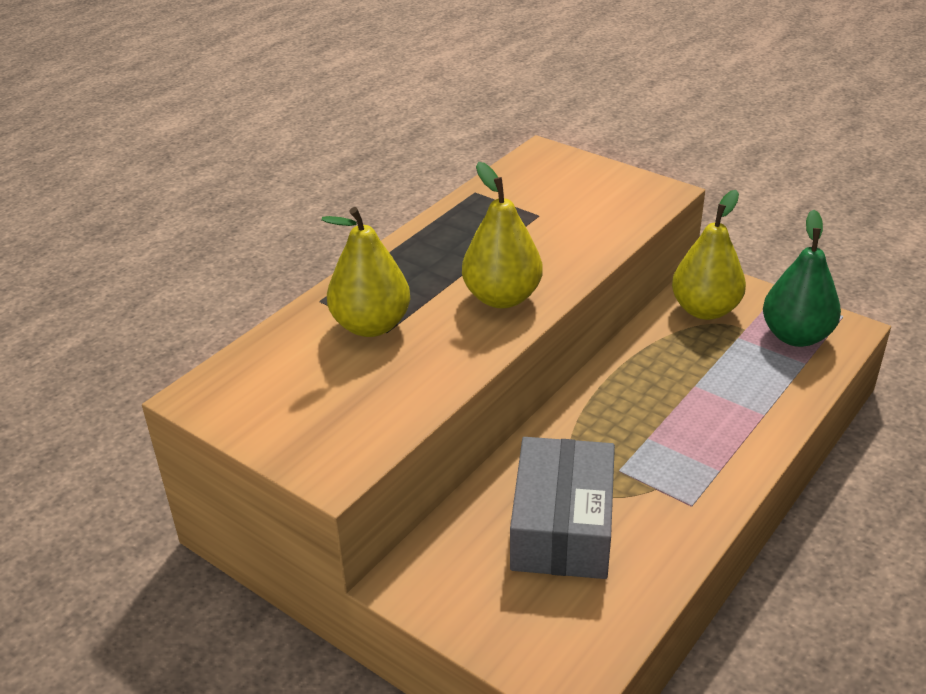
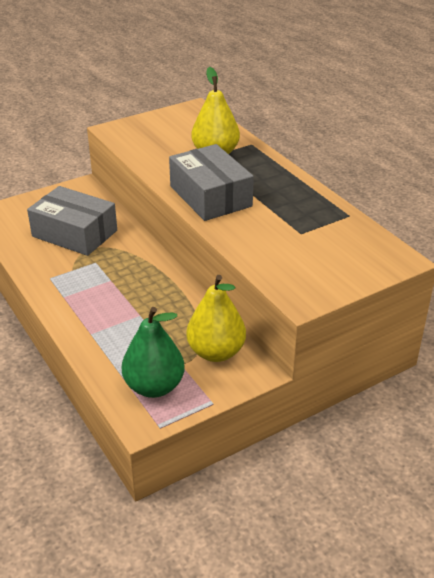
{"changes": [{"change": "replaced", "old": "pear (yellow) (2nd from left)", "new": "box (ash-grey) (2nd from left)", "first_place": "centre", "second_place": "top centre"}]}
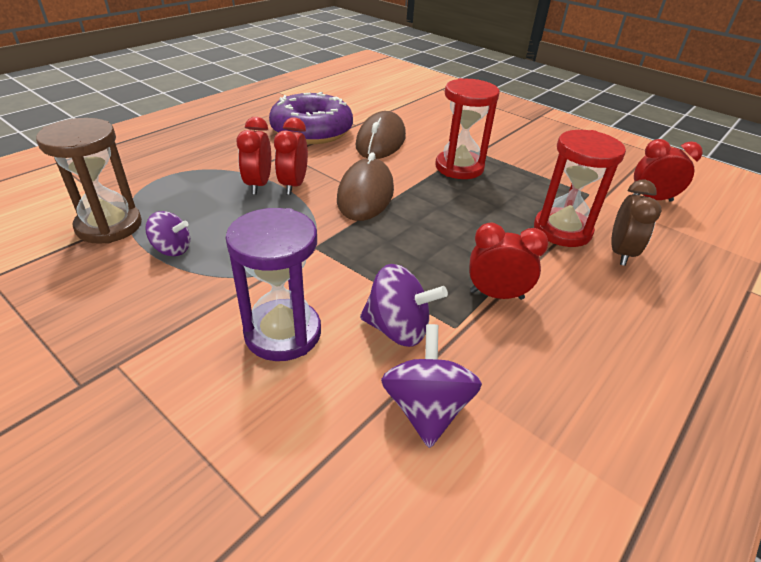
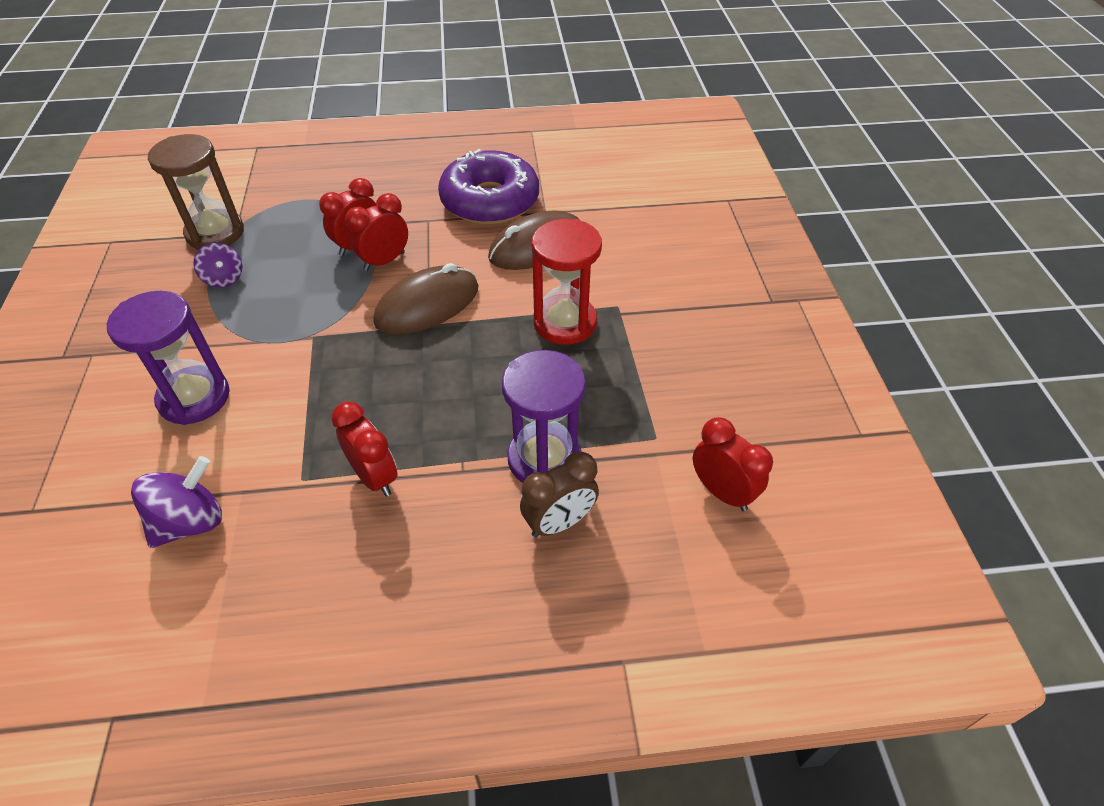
{"changes": [{"change": "removed", "old": "toy top (royal purple) (2nd from left)", "first_place": "centre"}, {"change": "recoloured", "old": "sandglass (red) (2nd from left)", "new": "sandglass (royal purple) (2nd from left)", "first_place": "middle right", "second_place": "centre"}]}
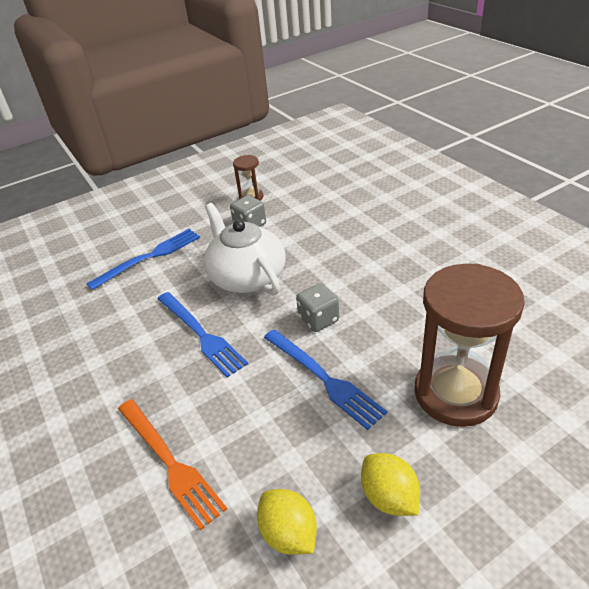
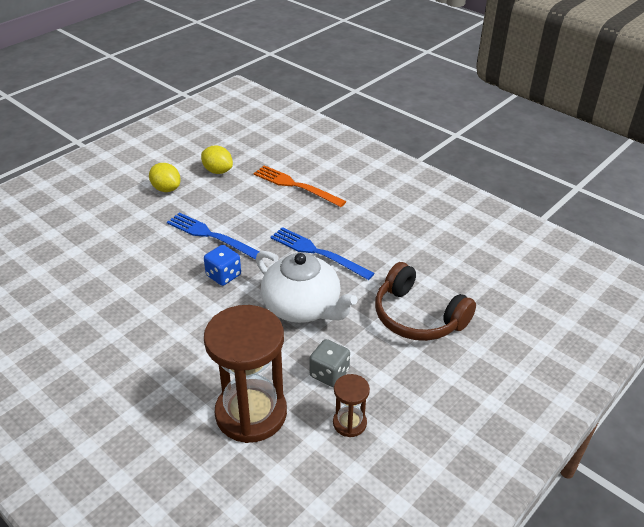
{"changes": [{"change": "replaced", "old": "dinner fork (cobalt) (1st from left)", "new": "over-ear headphones (russet)", "first_place": "middle left", "second_place": "centre"}, {"change": "recoloured", "old": "die (ash-grey) (2nd from left)", "new": "die (cobalt)", "first_place": "centre", "second_place": "centre"}, {"change": "moved", "old": "sandglass (russet) (2nd from left in the first image)", "new": "sandglass (russet) (1st from left)", "first_place": "middle right", "second_place": "bottom centre"}]}
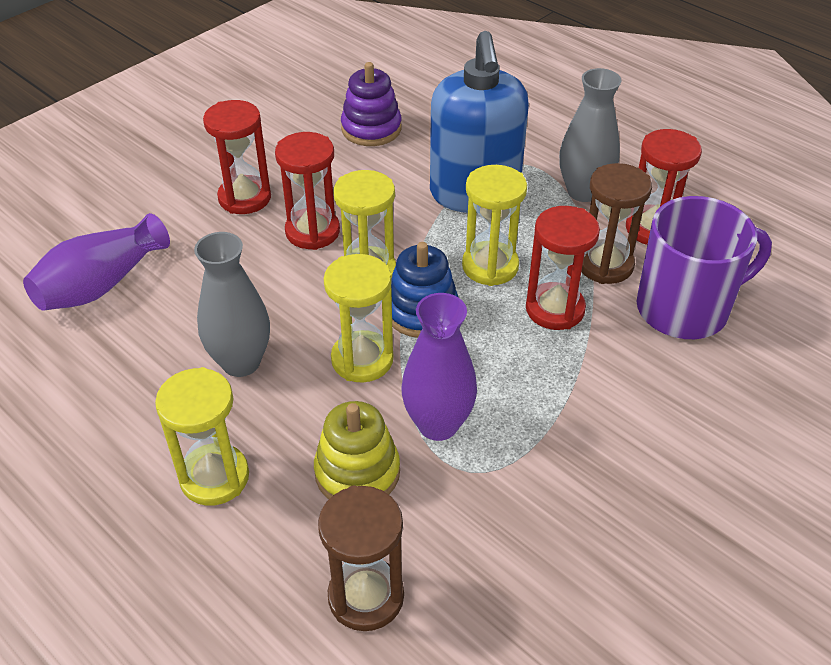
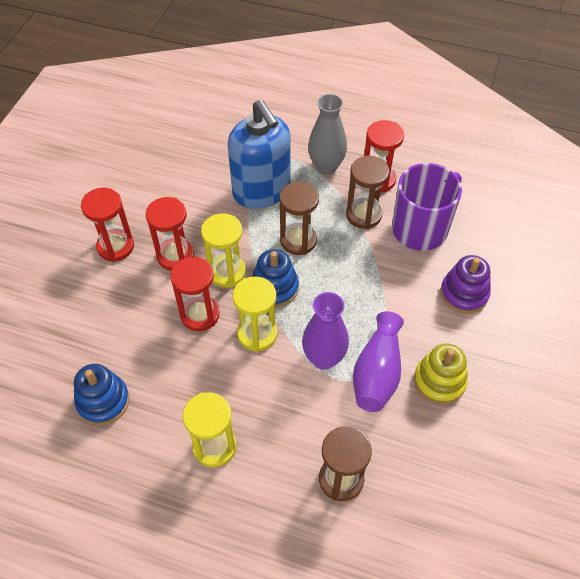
{"changes": [{"change": "moved", "old": "flower vase (royal purple) (1st from left in the first image)", "new": "flower vase (royal purple) (2nd from left)", "first_place": "middle left", "second_place": "centre"}, {"change": "removed", "old": "flower vase (ash-grey) (1st from left)", "first_place": "middle left"}, {"change": "moved", "old": "ring stacker (yellow)", "first_place": "bottom centre", "second_place": "middle right"}, {"change": "moved", "old": "ring stacker (royal purple)", "first_place": "top centre", "second_place": "middle right"}, {"change": "recoloured", "old": "sandglass (yellow) (4th from left)", "new": "sandglass (russet) (1st from left)", "first_place": "centre", "second_place": "centre"}, {"change": "moved", "old": "sandglass (red) (3rd from left)", "first_place": "middle right", "second_place": "centre"}, {"change": "added", "new": "ring stacker (cobalt) (1st from left)", "second_place": "bottom left"}]}
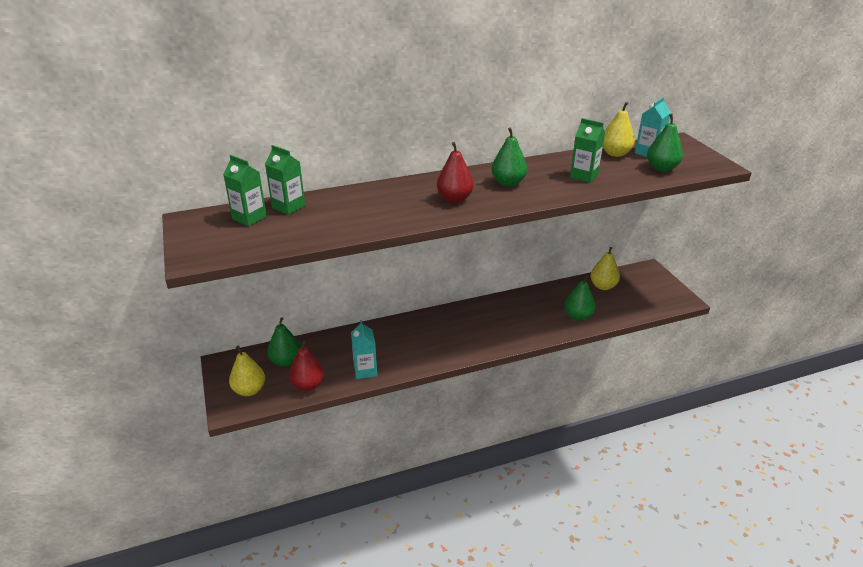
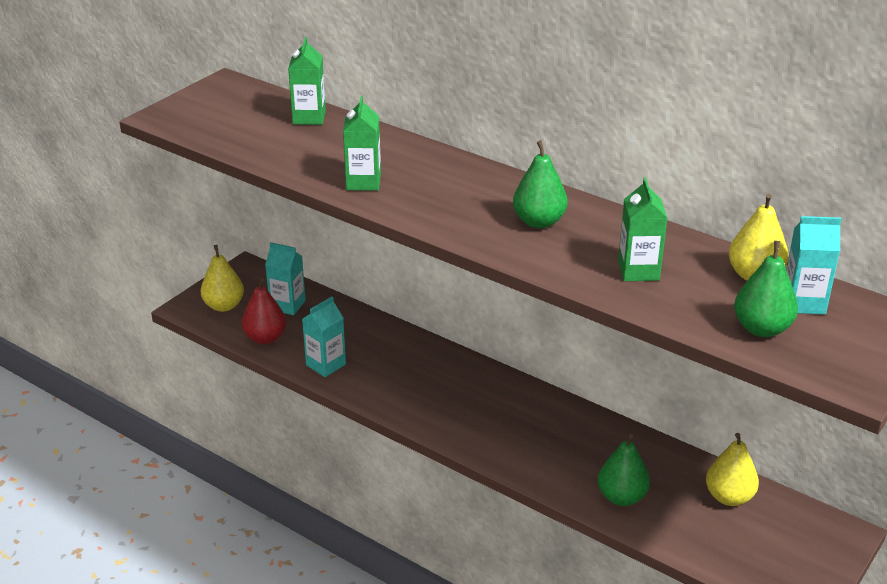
{"changes": [{"change": "moved", "old": "juice carton (green) (1st from left in the first image)", "new": "juice carton (green) (2nd from left)", "first_place": "middle left", "second_place": "top centre"}, {"change": "replaced", "old": "pear (green) (1st from left)", "new": "juice carton (turquoise) (1st from left)", "first_place": "middle left", "second_place": "middle left"}, {"change": "removed", "old": "pear (red) (2nd from left)", "first_place": "top centre"}]}
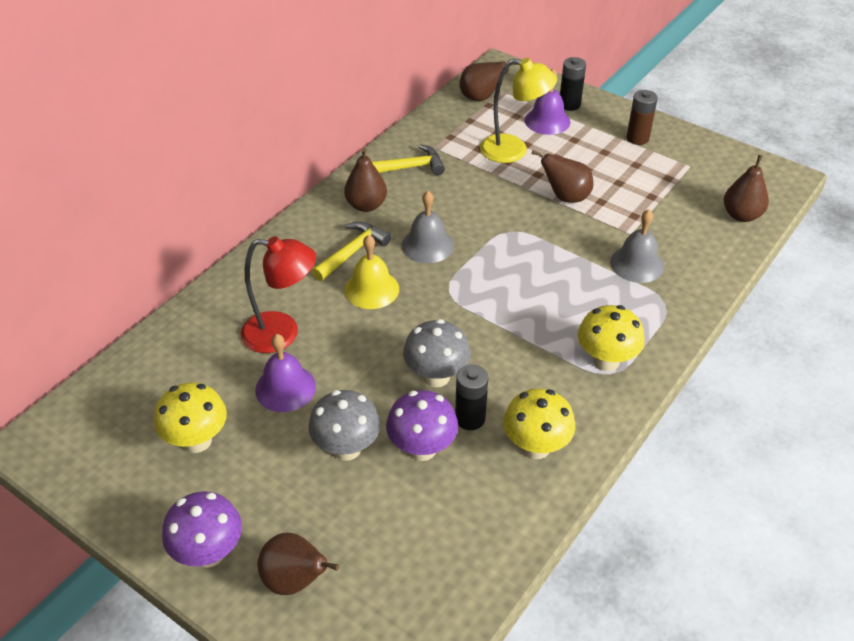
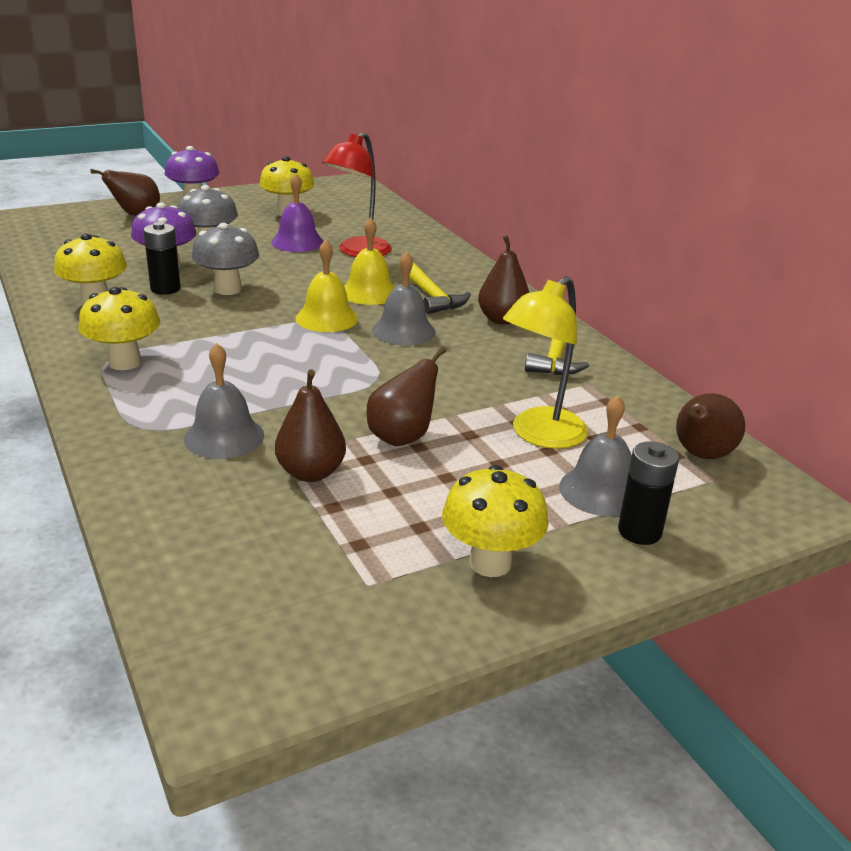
{"changes": [{"change": "recoloured", "old": "school bell (royal purple) (2nd from left)", "new": "school bell (ash-grey) (3rd from left)", "first_place": "top centre", "second_place": "middle right"}, {"change": "replaced", "old": "AA battery (russet)", "new": "fungus (yellow) (4th from left)", "first_place": "top right", "second_place": "centre"}, {"change": "moved", "old": "pear (russet) (5th from left in the first image)", "new": "pear (russet) (2nd from left)", "first_place": "top right", "second_place": "centre"}, {"change": "added", "new": "school bell (yellow) (1st from left)", "second_place": "centre"}]}
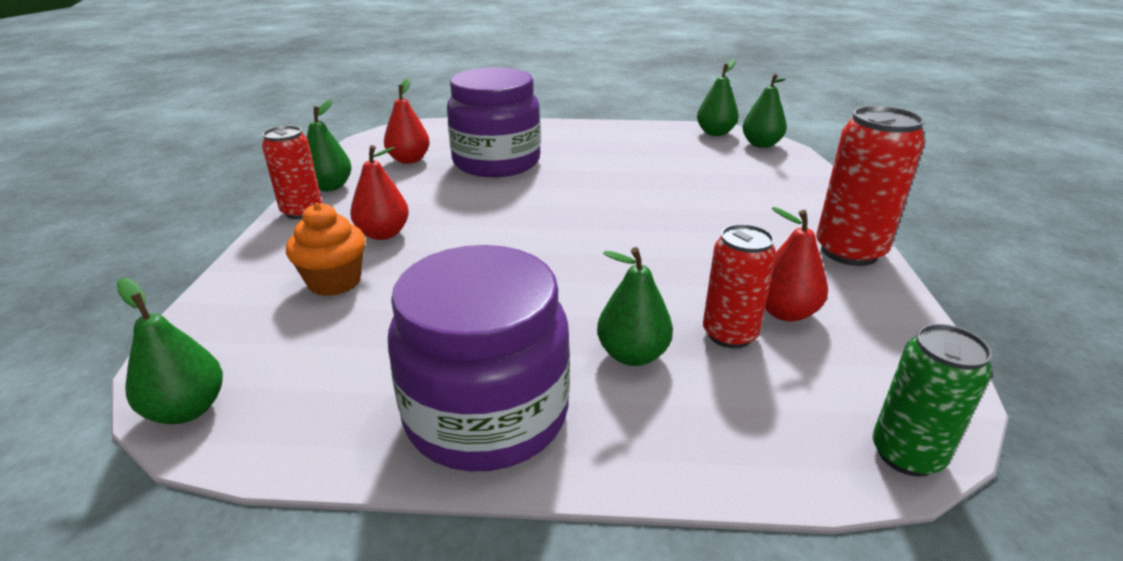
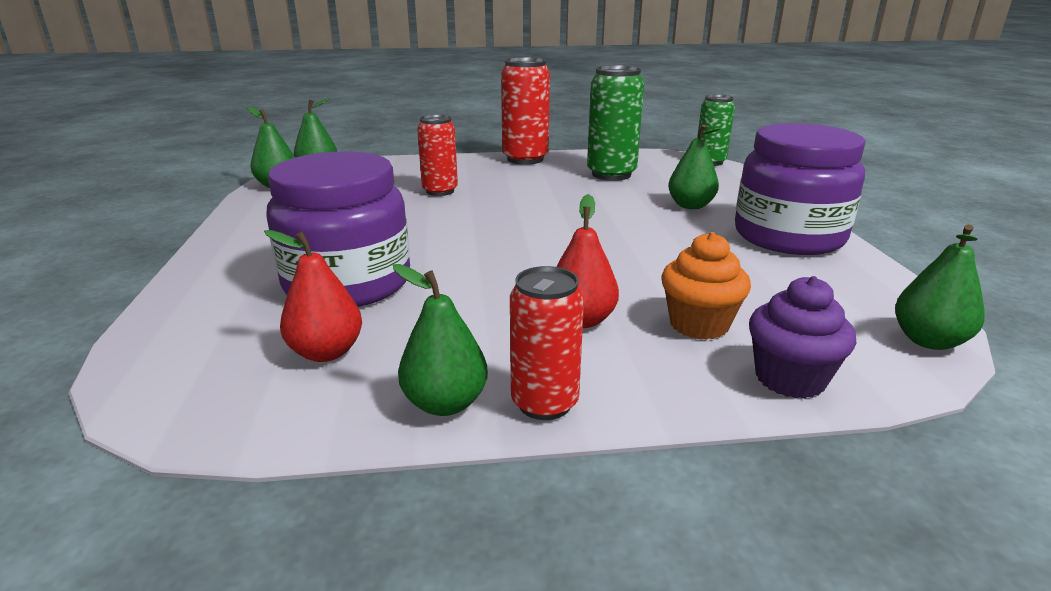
{"changes": [{"change": "moved", "old": "soda can (red) (2nd from left in the first image)", "new": "soda can (red) (1st from left)", "first_place": "centre", "second_place": "top centre"}, {"change": "replaced", "old": "pear (red) (3rd from left)", "new": "soda can (green) (1st from left)", "first_place": "middle right", "second_place": "top centre"}, {"change": "added", "new": "fairy cake (royal purple)", "second_place": "middle right"}]}
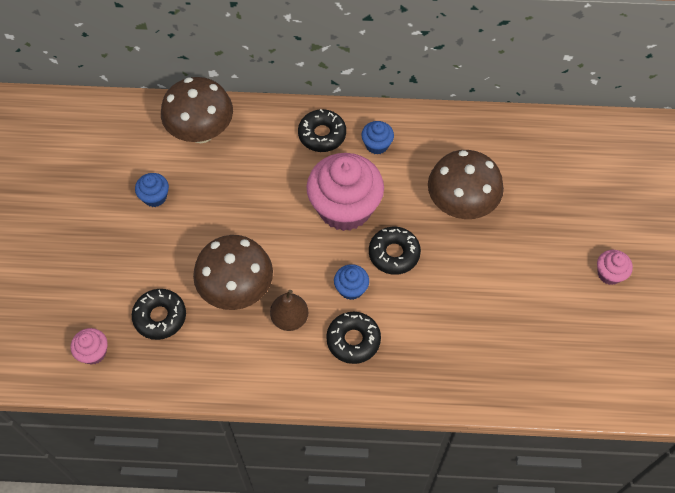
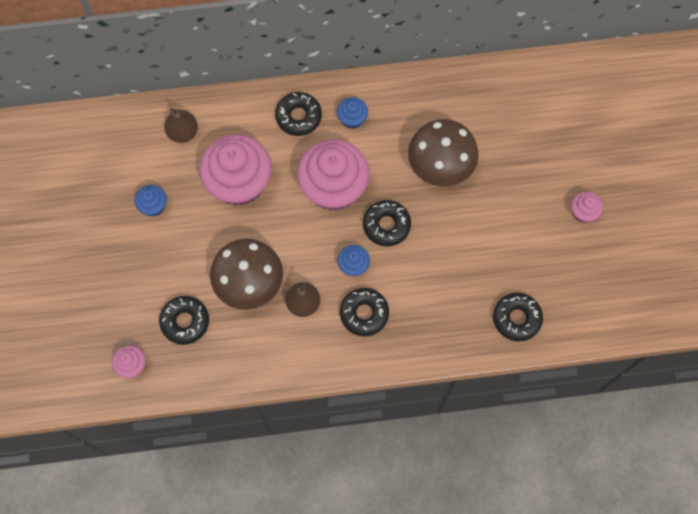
{"changes": [{"change": "replaced", "old": "fungus (russet) (1st from left)", "new": "pear (russet) (1st from left)", "first_place": "top left", "second_place": "top left"}, {"change": "added", "new": "fairy cake (pink) (2nd from left)", "second_place": "top centre"}, {"change": "added", "new": "donut (jet-black) (5th from left)", "second_place": "middle right"}]}
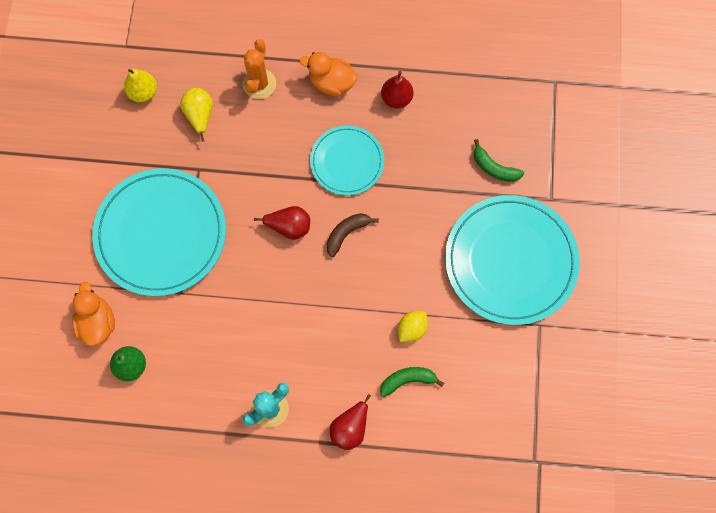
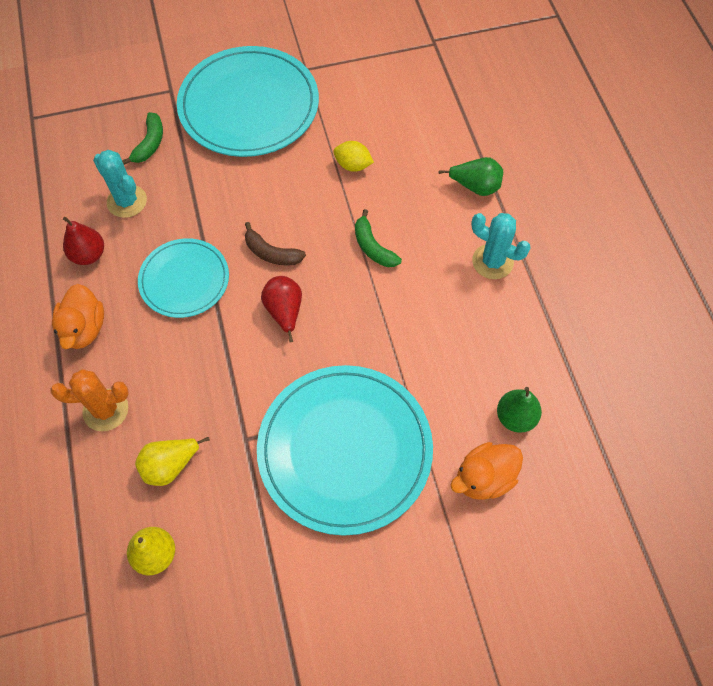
{"changes": [{"change": "recoloured", "old": "pear (red) (2nd from left)", "new": "pear (green) (1st from left)", "first_place": "bottom centre", "second_place": "top centre"}, {"change": "moved", "old": "toy banana (green) (1st from left in the first image)", "new": "toy banana (green) (2nd from left)", "first_place": "bottom centre", "second_place": "centre"}, {"change": "added", "new": "saguaro cactus (turquoise) (1st from left)", "second_place": "top left"}]}
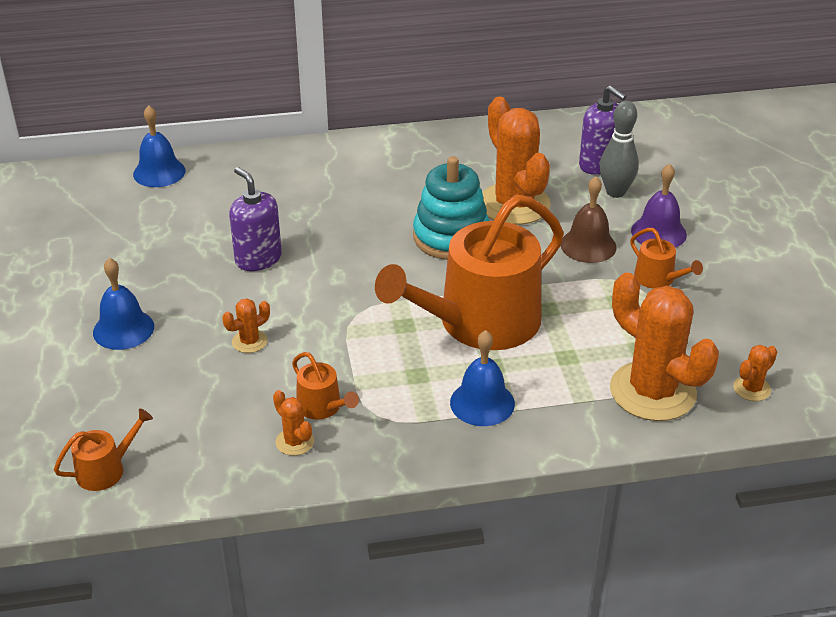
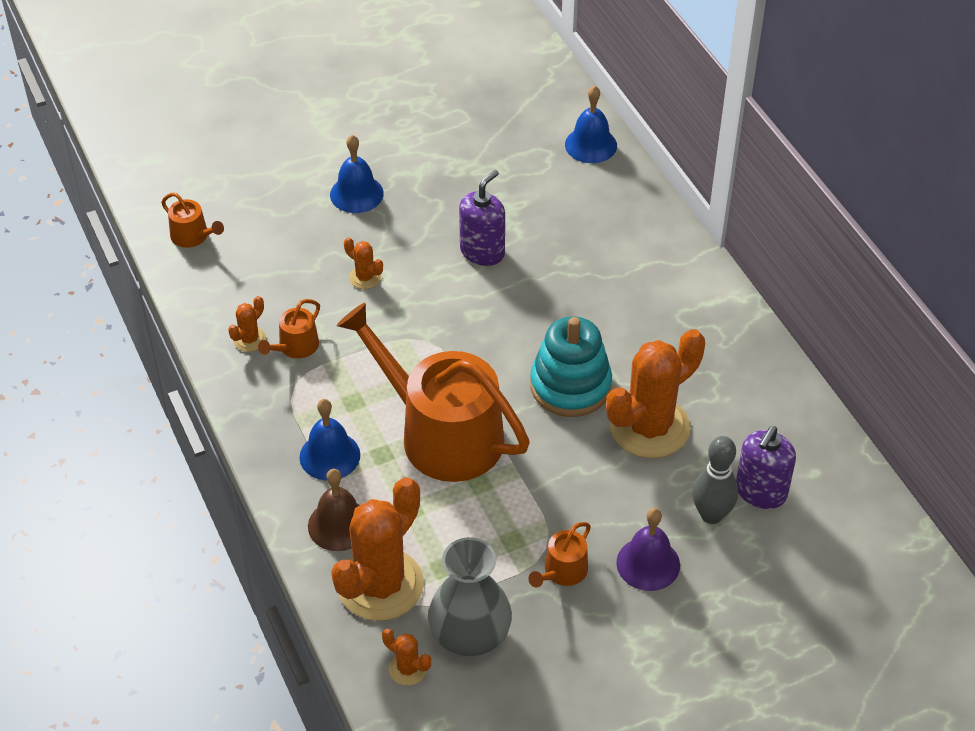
{"changes": [{"change": "moved", "old": "school bell (russet)", "first_place": "middle right", "second_place": "bottom centre"}, {"change": "added", "new": "flower vase (ash-grey)", "second_place": "bottom centre"}]}
